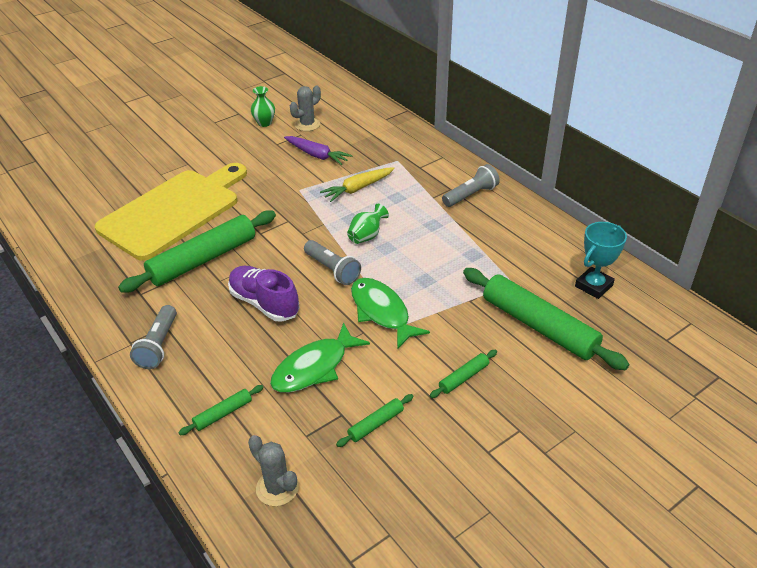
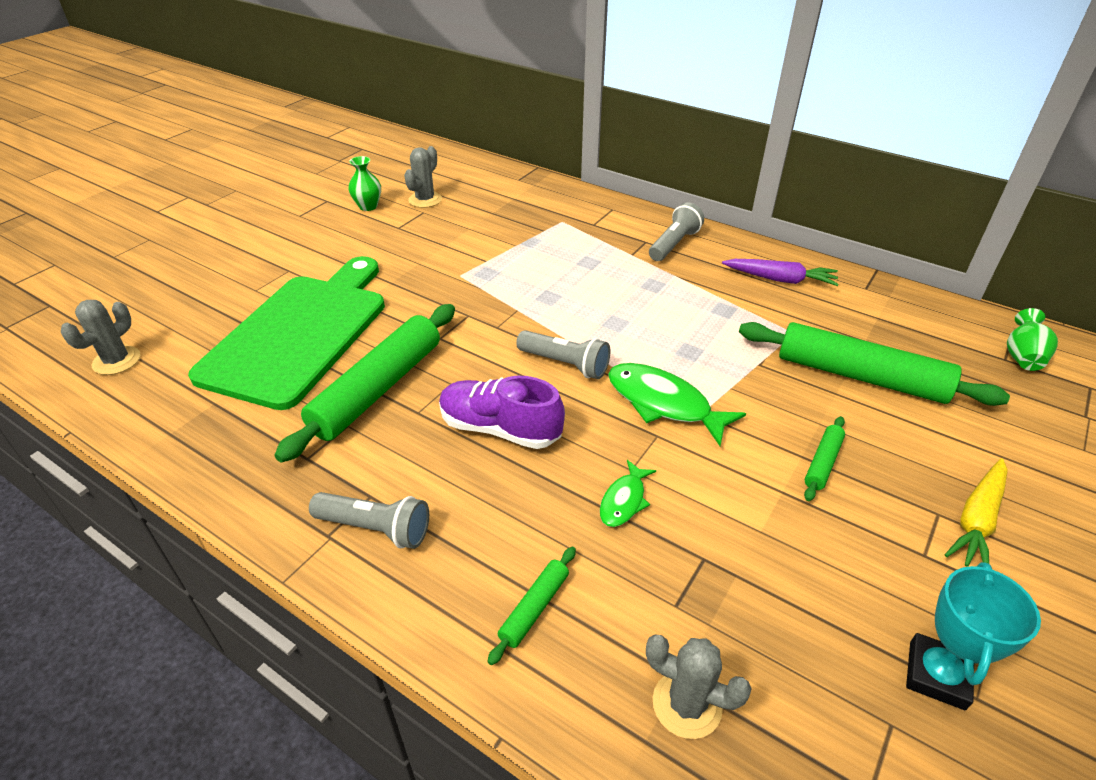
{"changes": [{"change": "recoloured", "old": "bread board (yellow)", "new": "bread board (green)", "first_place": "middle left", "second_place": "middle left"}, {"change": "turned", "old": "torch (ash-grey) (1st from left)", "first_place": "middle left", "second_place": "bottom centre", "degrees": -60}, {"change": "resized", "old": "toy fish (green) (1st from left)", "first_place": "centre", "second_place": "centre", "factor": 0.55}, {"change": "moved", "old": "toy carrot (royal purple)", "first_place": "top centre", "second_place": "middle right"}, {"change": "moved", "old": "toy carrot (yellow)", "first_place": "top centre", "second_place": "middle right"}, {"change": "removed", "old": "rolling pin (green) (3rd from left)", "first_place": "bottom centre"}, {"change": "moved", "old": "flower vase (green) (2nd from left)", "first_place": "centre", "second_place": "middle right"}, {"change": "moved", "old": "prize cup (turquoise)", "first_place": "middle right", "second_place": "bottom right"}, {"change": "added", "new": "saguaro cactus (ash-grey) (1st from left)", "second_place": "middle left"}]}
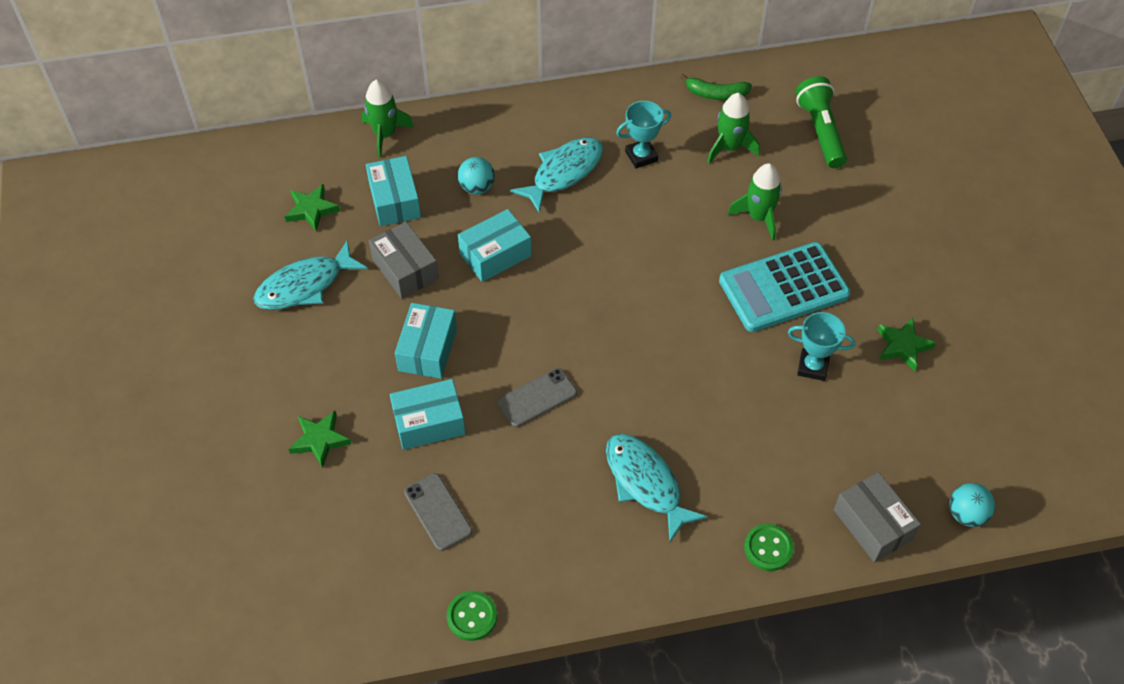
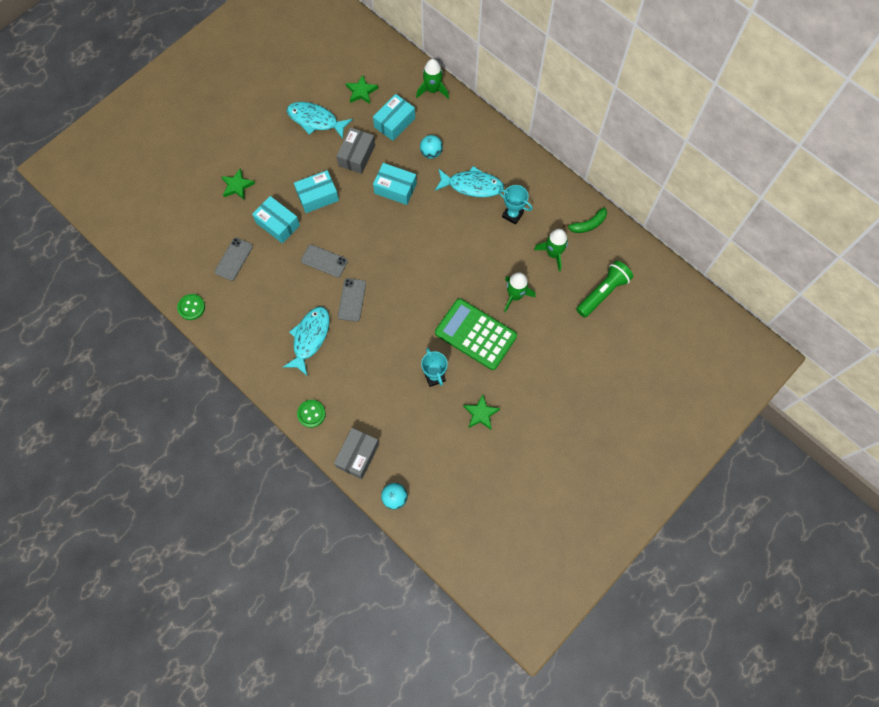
{"changes": [{"change": "turned", "old": "toy banana (green)", "first_place": "top centre", "second_place": "top centre", "degrees": -90}, {"change": "recoloured", "old": "adding machine (turquoise)", "new": "adding machine (green)", "first_place": "middle right", "second_place": "centre"}, {"change": "added", "new": "phone (ash-grey) (3rd from left)", "second_place": "centre"}]}
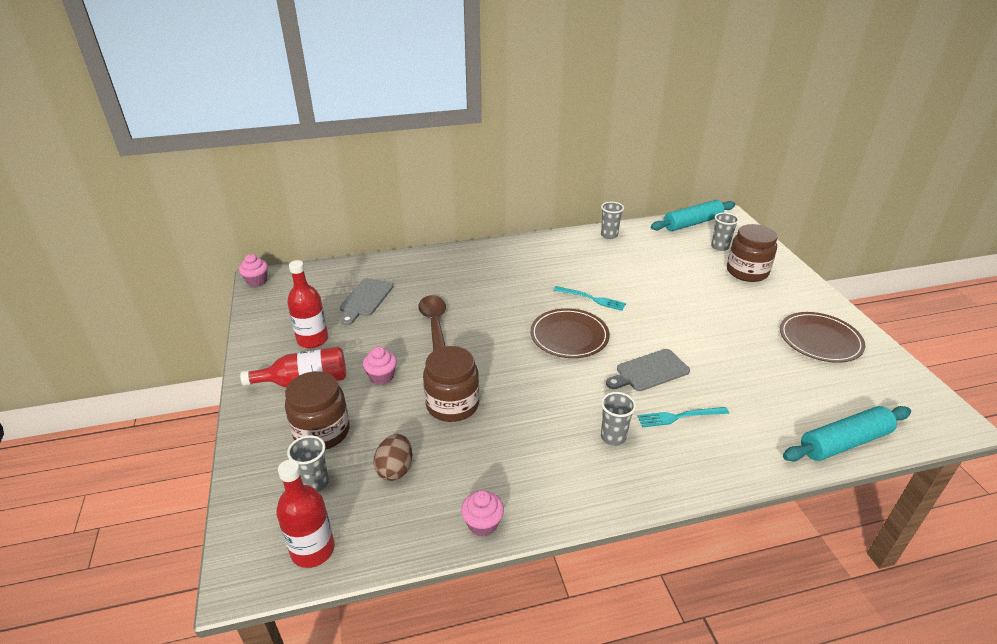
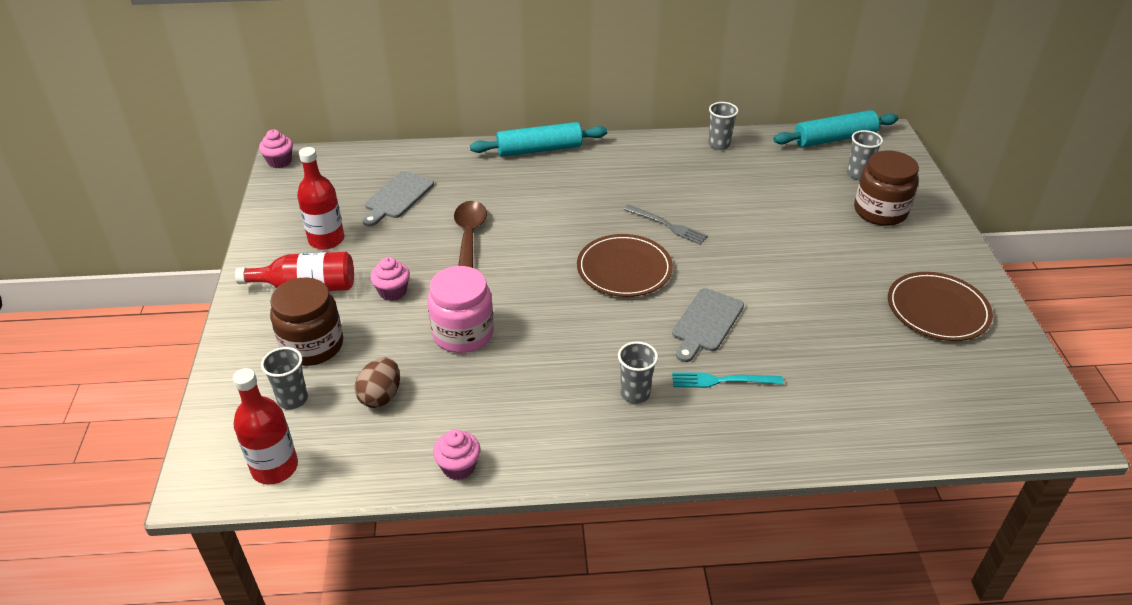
{"changes": [{"change": "recoloured", "old": "jar (russet) (2nd from left)", "new": "jar (pink)", "first_place": "centre", "second_place": "centre"}, {"change": "recoloured", "old": "dinner fork (turquoise) (1st from left)", "new": "dinner fork (ash-grey)", "first_place": "centre", "second_place": "centre"}, {"change": "turned", "old": "bread board (ash-grey) (2nd from left)", "first_place": "centre", "second_place": "centre", "degrees": -45}, {"change": "moved", "old": "rolling pin (turquoise) (2nd from left in the first image)", "new": "rolling pin (turquoise) (1st from left)", "first_place": "bottom right", "second_place": "top centre"}]}
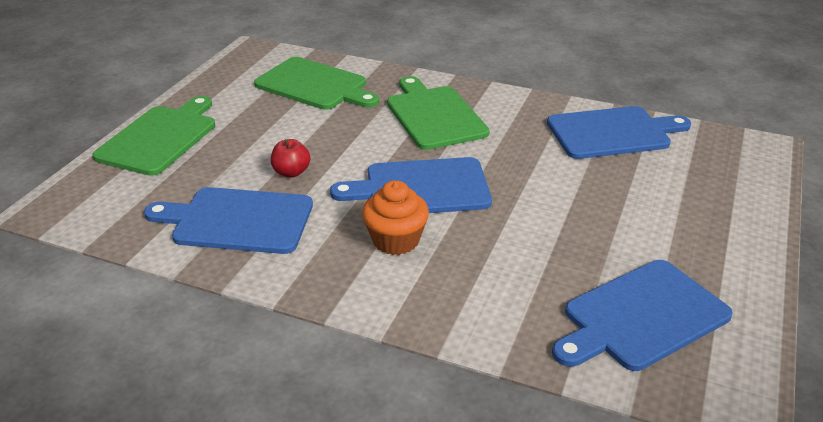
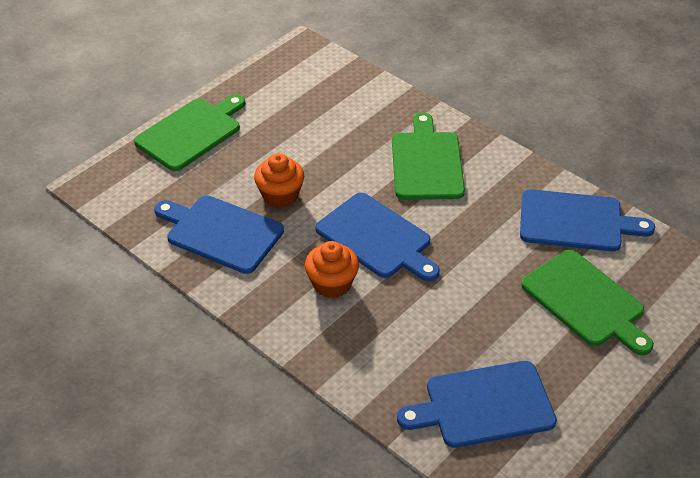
{"changes": [{"change": "moved", "old": "bread board (green) (2nd from left in the first image)", "new": "bread board (green) (3rd from left)", "first_place": "top centre", "second_place": "middle right"}, {"change": "replaced", "old": "toy apple (red)", "new": "fairy cake (bright orange) (1st from left)", "first_place": "centre", "second_place": "centre"}, {"change": "turned", "old": "bread board (cobalt) (2nd from left)", "first_place": "centre", "second_place": "centre", "degrees": -150}]}
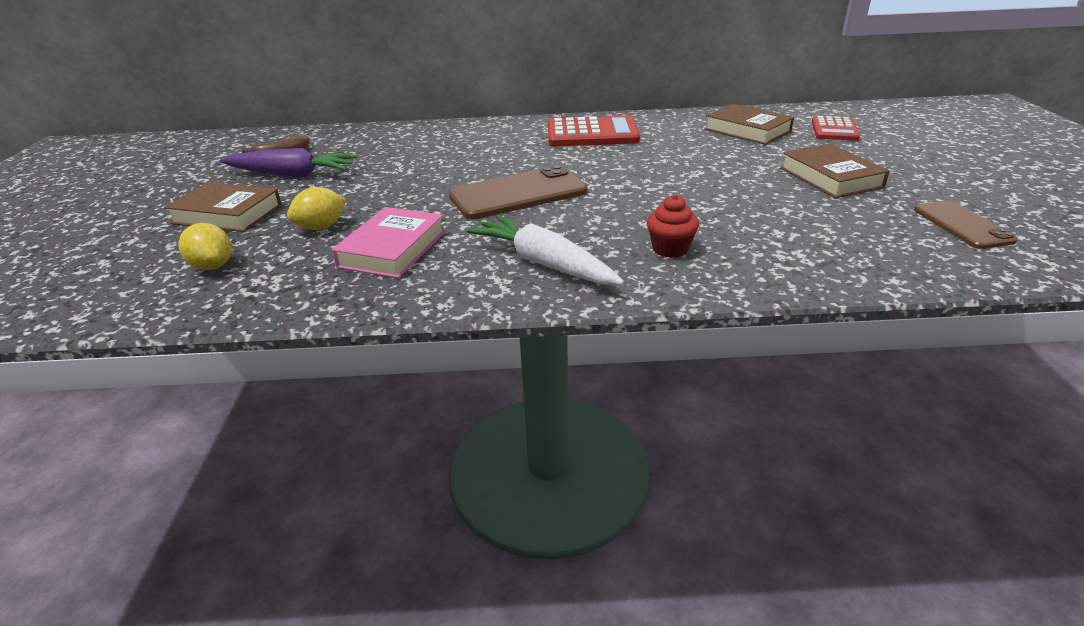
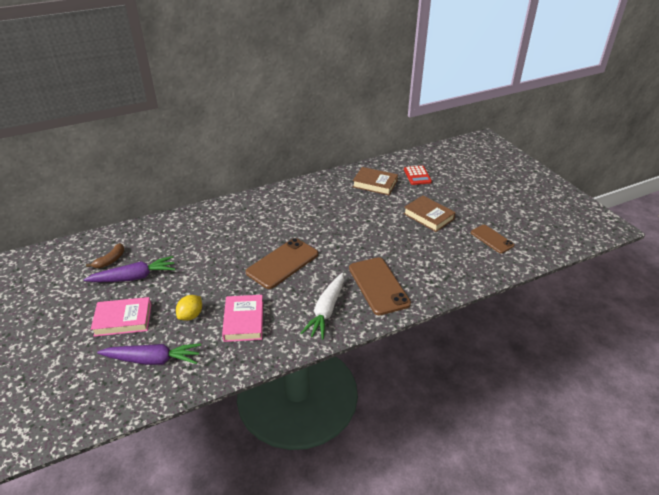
{"changes": [{"change": "recoloured", "old": "hardback (russet) (1st from left)", "new": "hardback (pink) (1st from left)", "first_place": "top left", "second_place": "middle left"}, {"change": "replaced", "old": "toy lemon (yellow) (1st from left)", "new": "toy carrot (royal purple) (2nd from left)", "first_place": "middle left", "second_place": "bottom left"}, {"change": "turned", "old": "toy carrot (snow-white)", "first_place": "centre", "second_place": "centre", "degrees": -90}, {"change": "removed", "old": "adding machine (red) (1st from left)", "first_place": "top centre"}, {"change": "replaced", "old": "fairy cake (red)", "new": "phone (russet) (2nd from left)", "first_place": "centre", "second_place": "centre"}]}
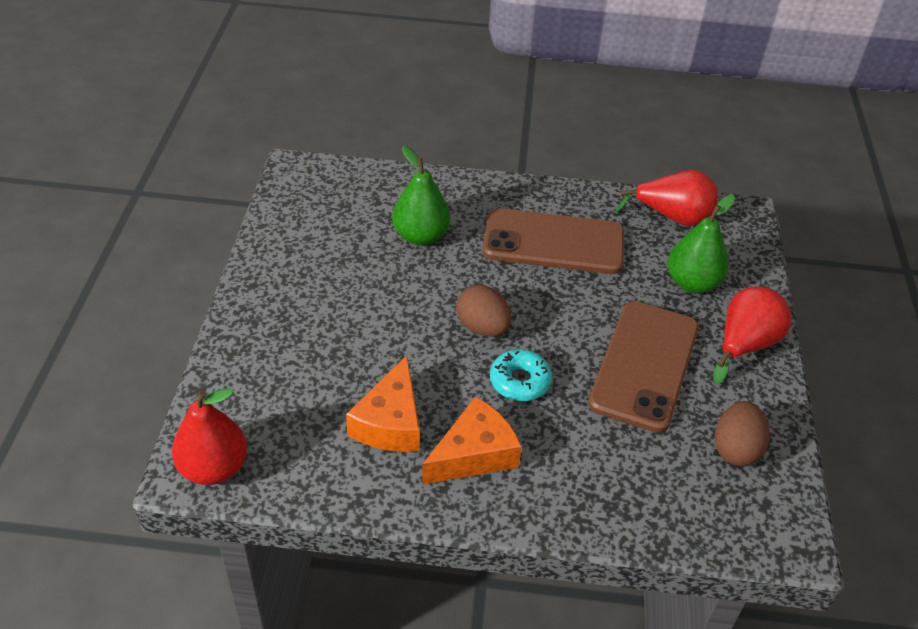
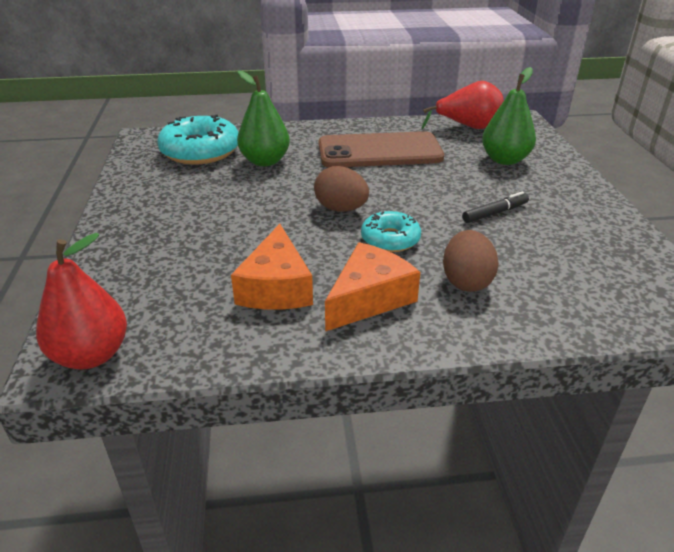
{"changes": [{"change": "replaced", "old": "phone (russet) (2nd from left)", "new": "felt pen (jet-black)", "first_place": "middle right", "second_place": "middle right"}, {"change": "removed", "old": "pear (red) (3rd from left)", "first_place": "middle right"}, {"change": "moved", "old": "egg (russet) (2nd from left)", "first_place": "bottom right", "second_place": "middle right"}, {"change": "added", "new": "donut (turquoise) (1st from left)", "second_place": "top left"}]}
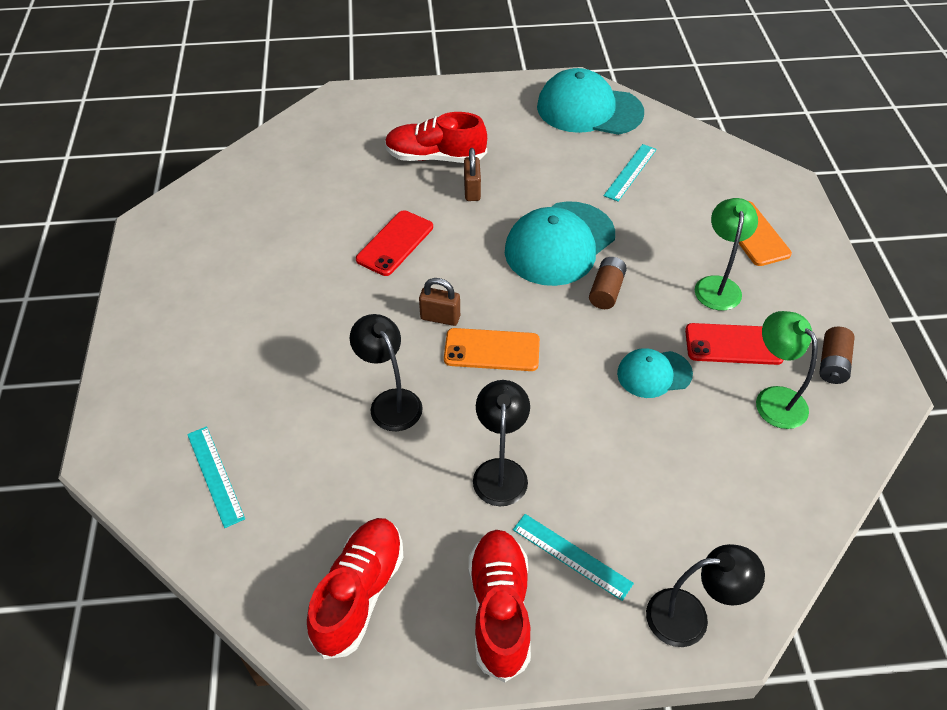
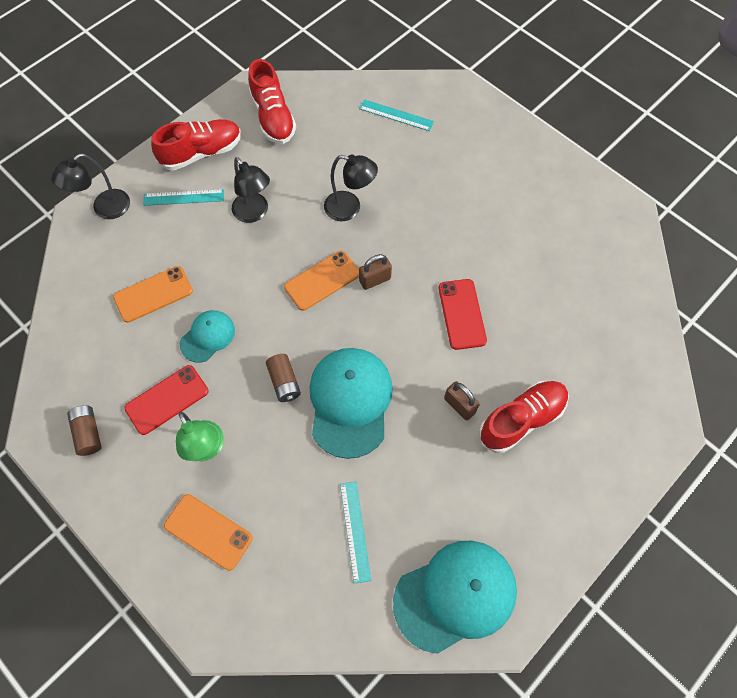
{"changes": [{"change": "turned", "old": "sneaker (red) (3rd from left in the first image)", "first_place": "bottom centre", "second_place": "top left", "degrees": -75}, {"change": "removed", "old": "desk lamp (green) (2nd from left)", "first_place": "middle right"}, {"change": "added", "new": "phone (bright orange) (1st from left)", "second_place": "middle left"}]}
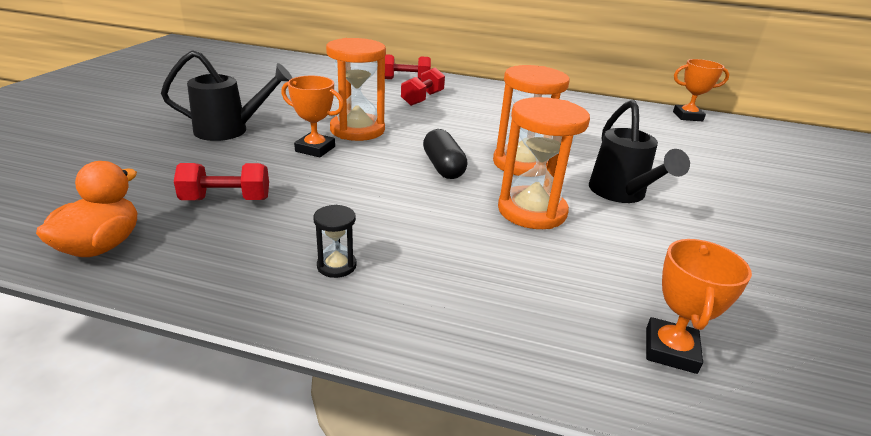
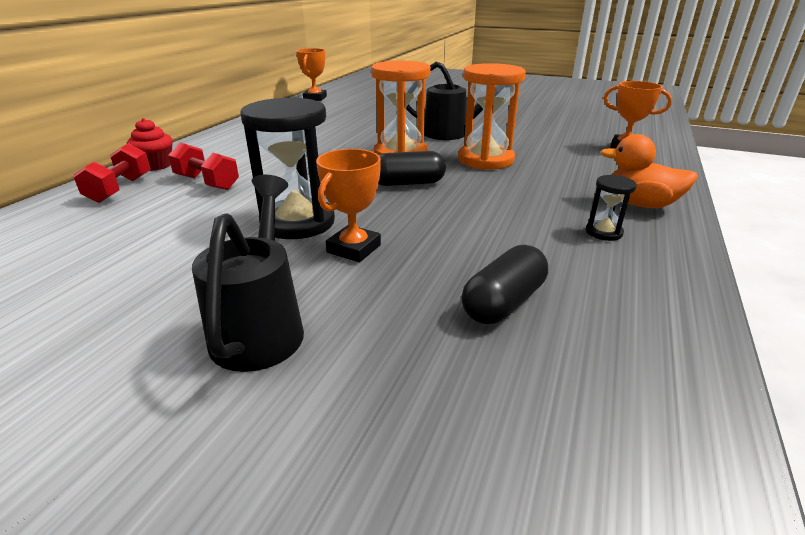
{"changes": [{"change": "moved", "old": "duck (bright orange)", "first_place": "middle left", "second_place": "top right"}, {"change": "replaced", "old": "hand weight (red) (1st from left)", "new": "capsule (jet-black) (2nd from left)", "first_place": "middle left", "second_place": "centre"}, {"change": "recoloured", "old": "sandglass (bright orange) (1st from left)", "new": "sandglass (jet-black) (1st from left)", "first_place": "top centre", "second_place": "top centre"}, {"change": "added", "new": "fairy cake (red)", "second_place": "top left"}]}
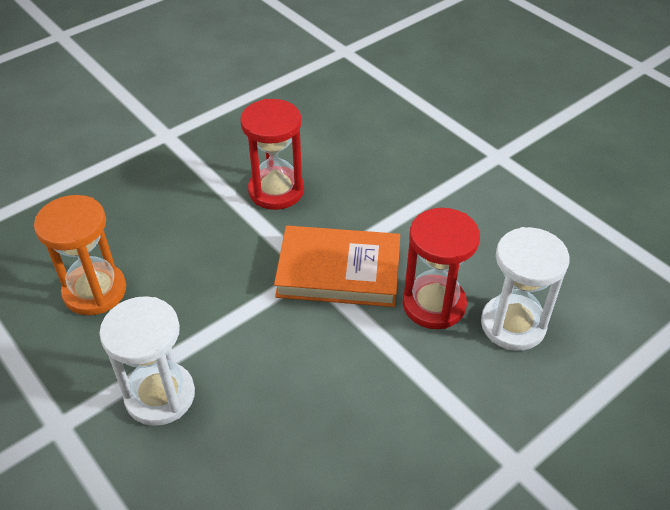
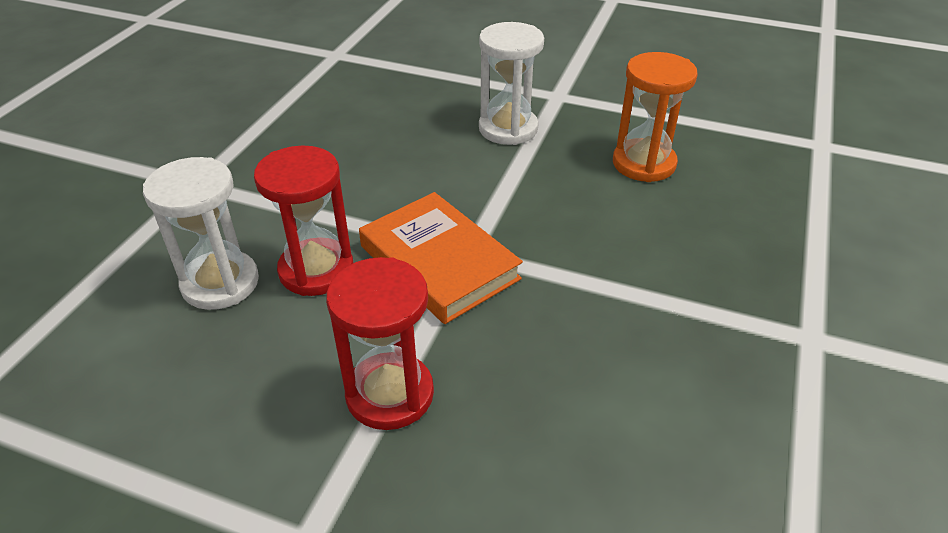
{"changes": [{"change": "moved", "old": "sandglass (red) (1st from left in the first image)", "new": "sandglass (red) (2nd from left)", "first_place": "top centre", "second_place": "centre"}, {"change": "turned", "old": "hardback (bright orange)", "first_place": "centre", "second_place": "centre", "degrees": 75}]}
